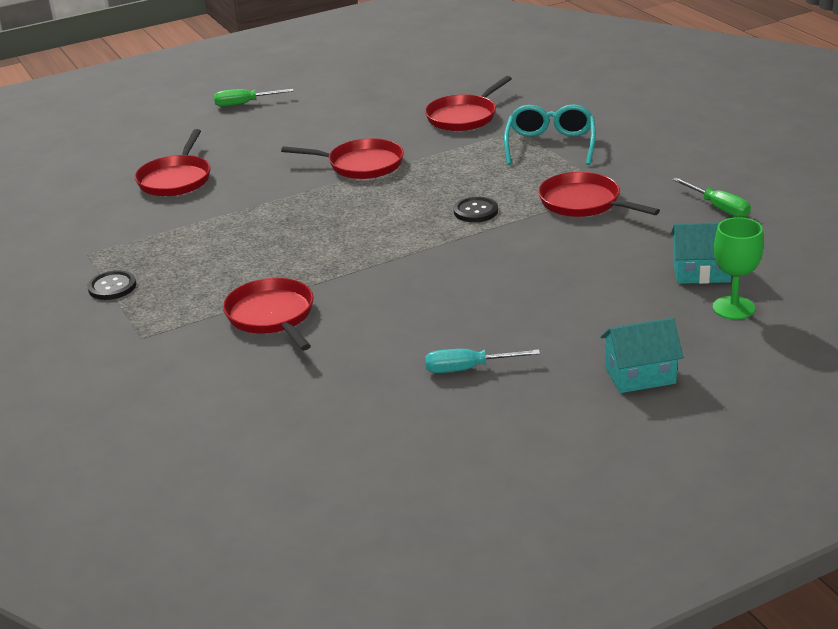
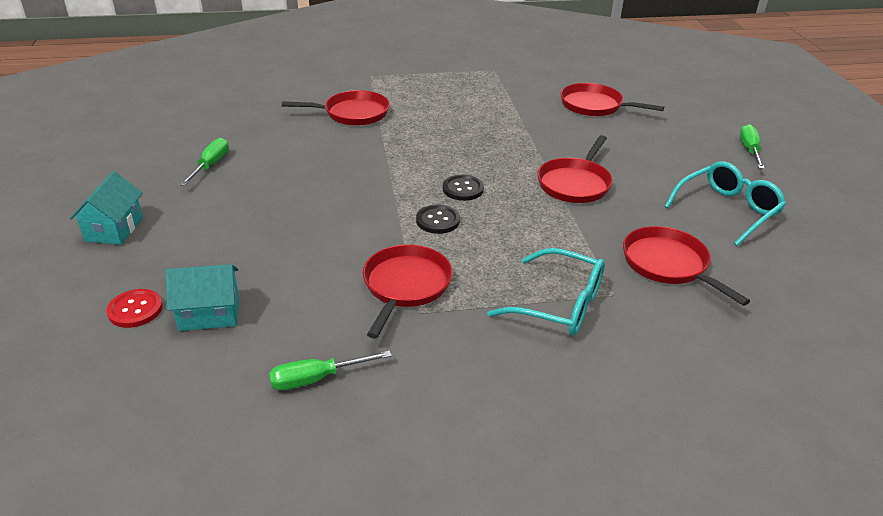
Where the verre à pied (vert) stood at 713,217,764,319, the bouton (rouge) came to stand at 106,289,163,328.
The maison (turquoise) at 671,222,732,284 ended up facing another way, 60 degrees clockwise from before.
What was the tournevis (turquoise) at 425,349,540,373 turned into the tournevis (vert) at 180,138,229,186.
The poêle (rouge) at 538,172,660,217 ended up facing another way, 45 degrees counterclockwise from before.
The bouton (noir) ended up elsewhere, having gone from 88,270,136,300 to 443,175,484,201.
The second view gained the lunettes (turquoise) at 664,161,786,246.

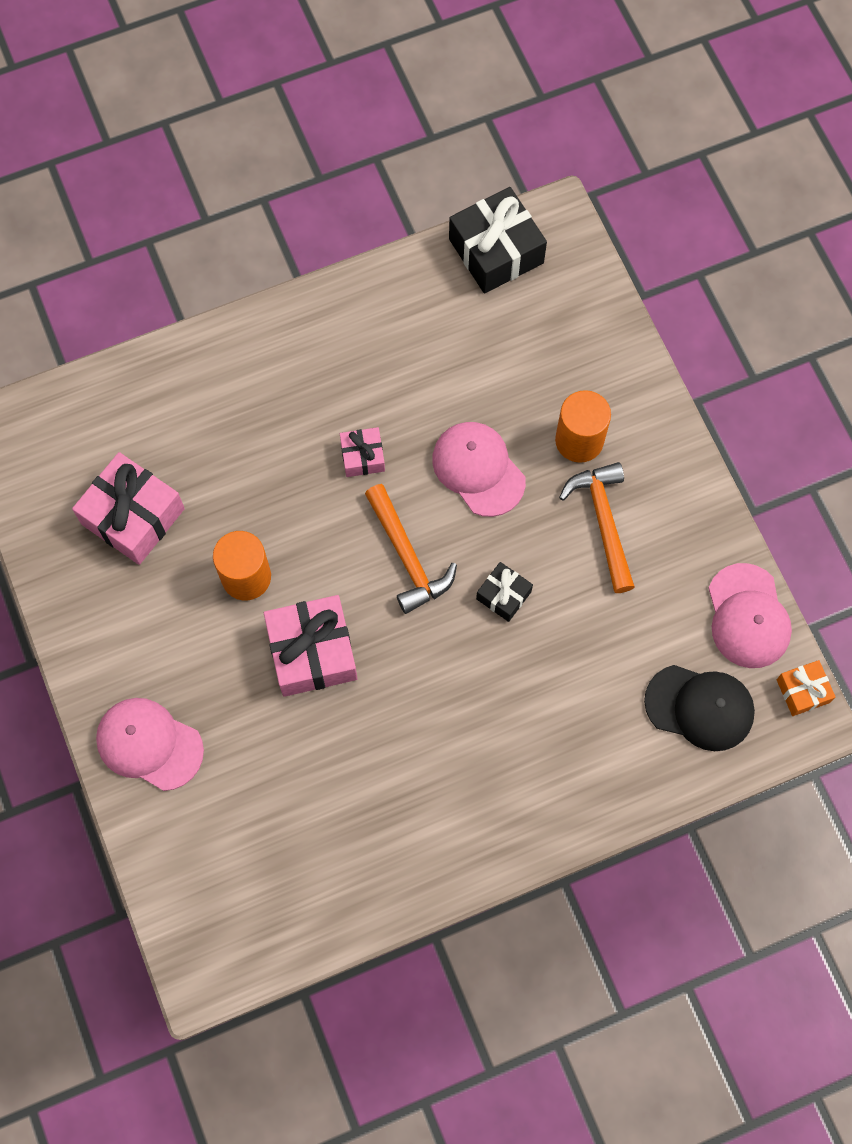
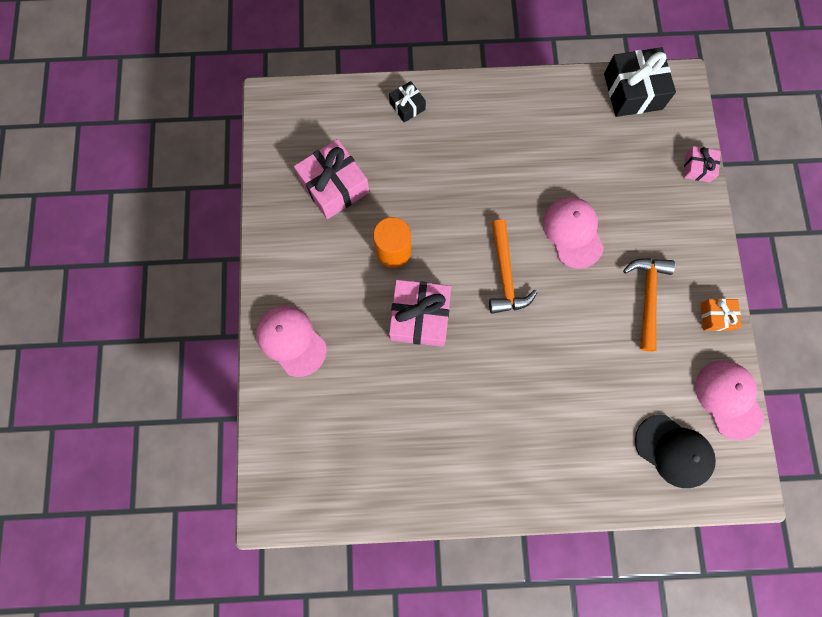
The cadeau (noir) ended up elsewhere, having gone from 476,562,533,622 to 389,81,426,122.
The cadeau (rose) ended up elsewhere, having gone from 340,427,385,477 to 683,146,721,183.
The casquette (rose) at 709,563,792,668 ended up facing another way, 150 degrees clockwise from before.
The cadeau (orange) ended up elsewhere, having gone from 776,660,836,716 to 701,299,742,331.
The second view lost the cylindre (orange) at 555,390,611,463.

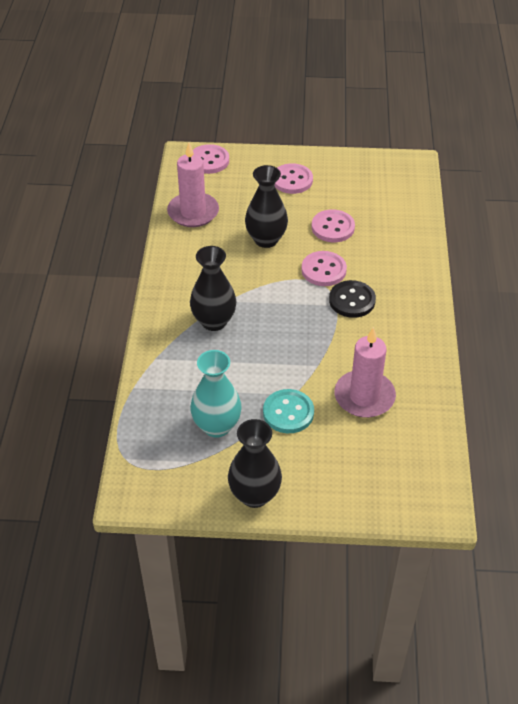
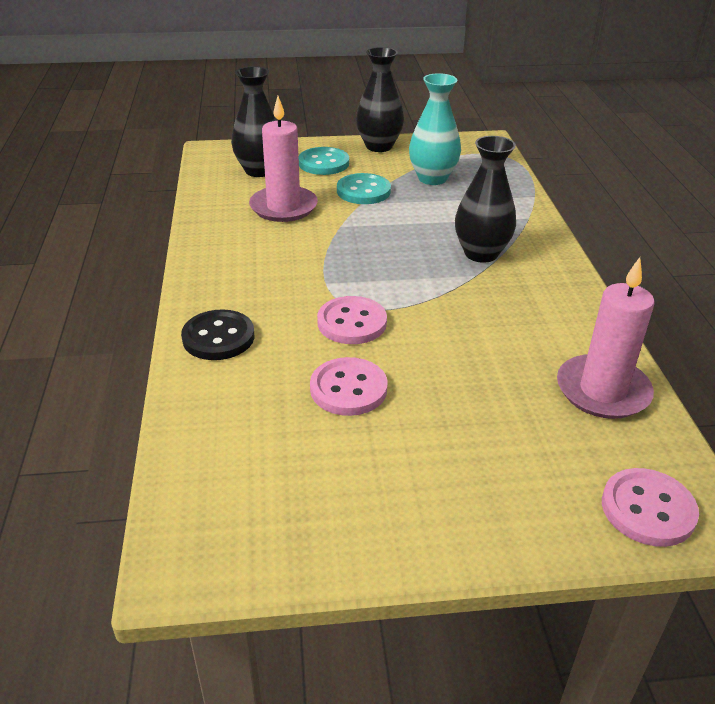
The bouton (noir) ended up elsewhere, having gone from 329,280,376,318 to 181,309,254,360.
The vase (noir) ended up elsewhere, having gone from 245,165,288,248 to 231,66,277,177.
The second view gained the bouton (turquoise) at 299,147,349,175.
The second view lost the bouton (rose) at 274,163,313,194.

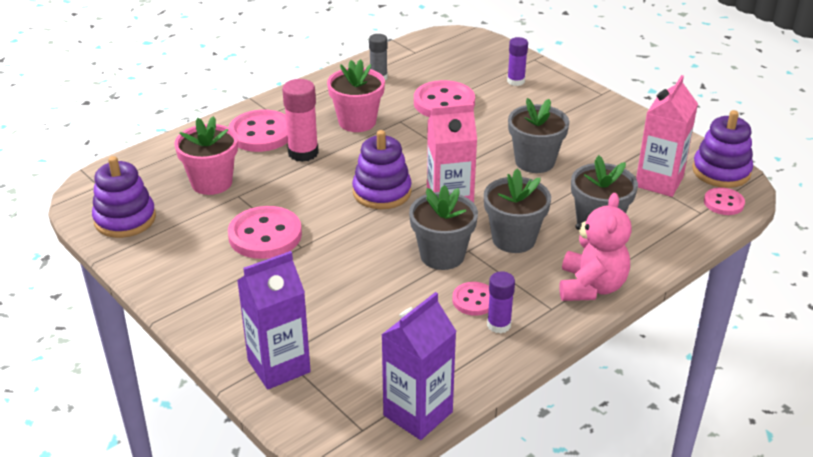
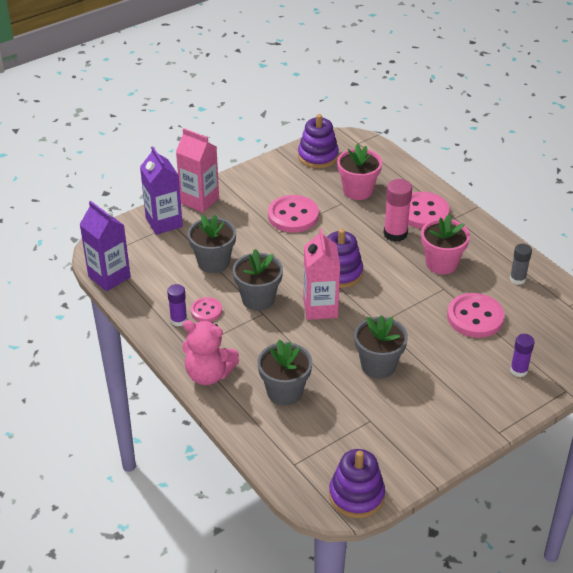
The brique de lait (rose) ended up elsewhere, having gone from 636,75,698,197 to 176,128,219,213.
The pot de fleurs (gris) ended up elsewhere, having gone from 484,169,551,253 to 188,215,236,273.
The second view lost the bouton (rose) at 704,188,745,215.

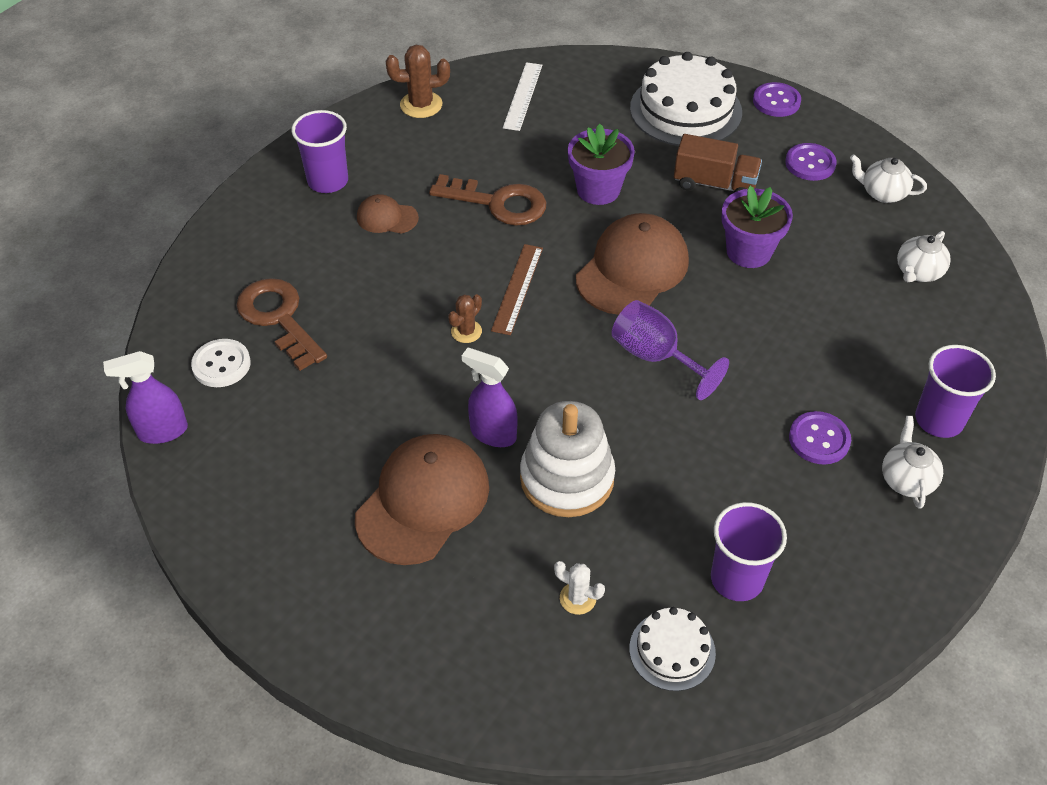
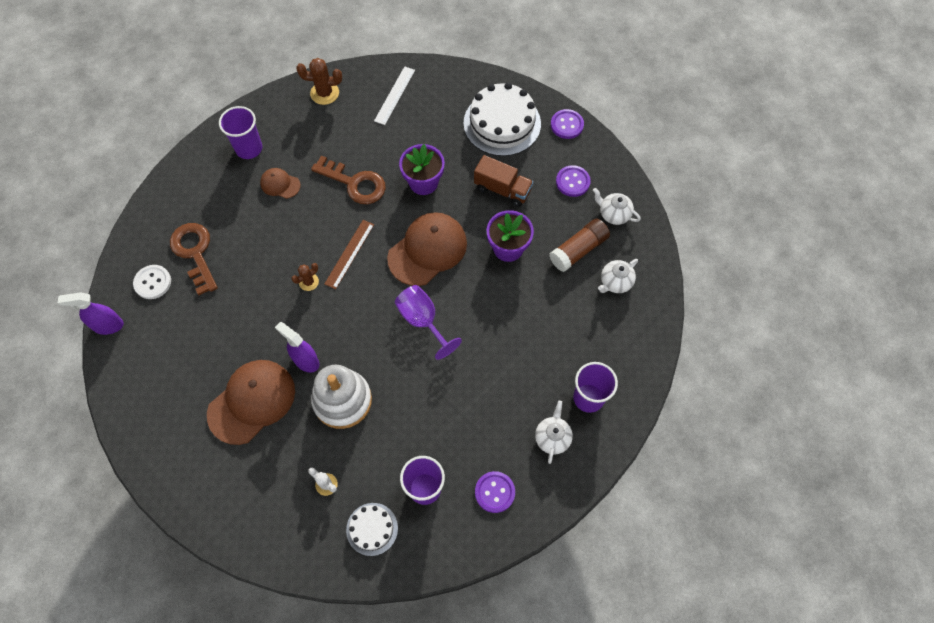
The bouton (violet) ended up elsewhere, having gone from 789,411,851,465 to 475,471,515,513.
The second view gained the bâton de colle (marron) at 549,218,610,272.

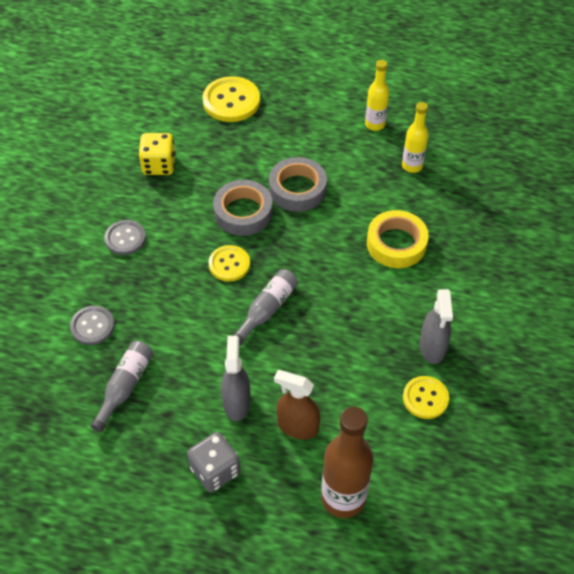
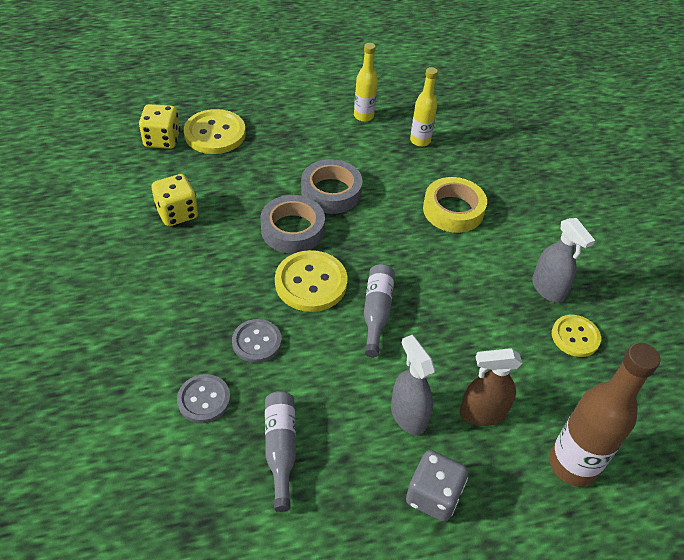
The second view gained the dé (jaune) at 139,104,180,149.
The bouton (gris) ended up elsewhere, having gone from 105,220,146,255 to 232,319,282,363.
The size of the bouton (jaune) at 208,245,250,282 changed by a factor of 1.58.

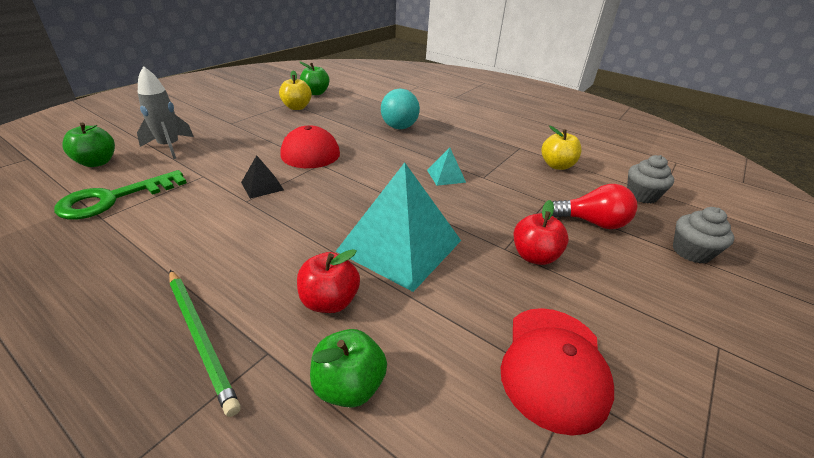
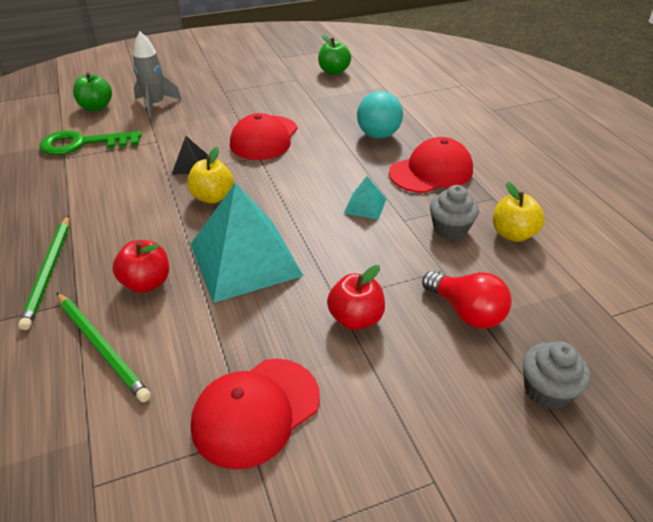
Where the pomme (vert) stood at 310,329,387,408, the crayon (vert) came to stand at 57,293,151,402.
The pomme (jaune) ended up elsewhere, having gone from 279,70,312,110 to 187,147,234,204.
The second view gained the casquette (rouge) at 389,137,473,193.
The muffin (gris) ended up elsewhere, having gone from 627,155,674,203 to 430,185,479,240.

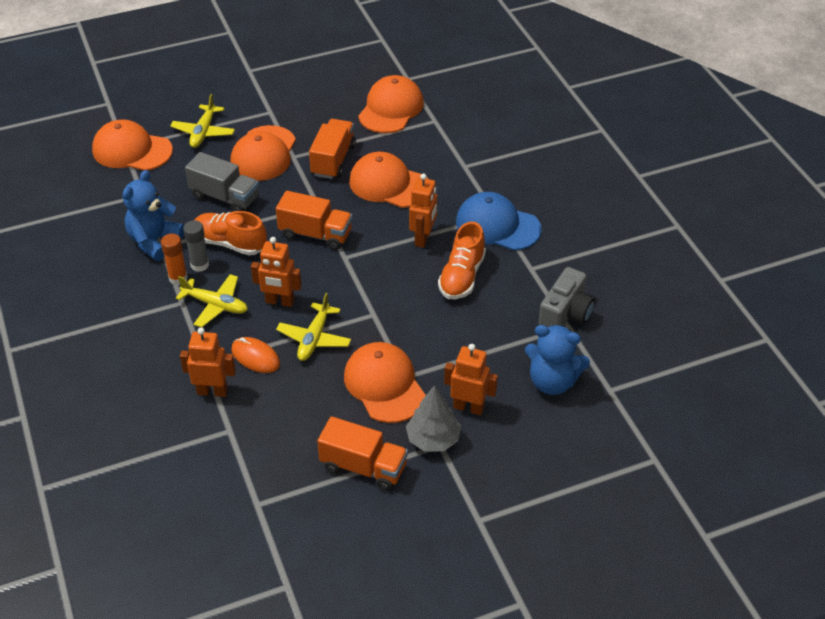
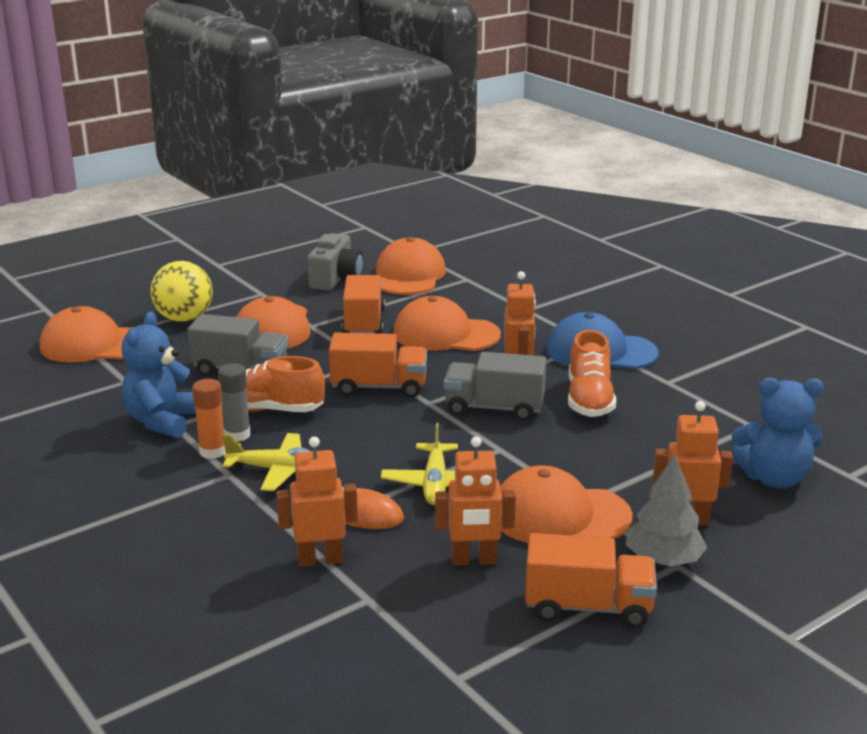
Where the avion (jaune) stood at 170,94,235,148, the balle (jaune) came to stand at 151,261,213,322.
The appareil photo (gris) ended up elsewhere, having gone from 538,267,595,327 to 307,233,363,291.
The robot (orange) ended up elsewhere, having gone from 251,237,302,307 to 435,436,516,565.
The second view gained the camion (gris) at 444,352,546,421.
The casquette (orange) at 344,342,426,423 ended up facing another way, 45 degrees counterclockwise from before.

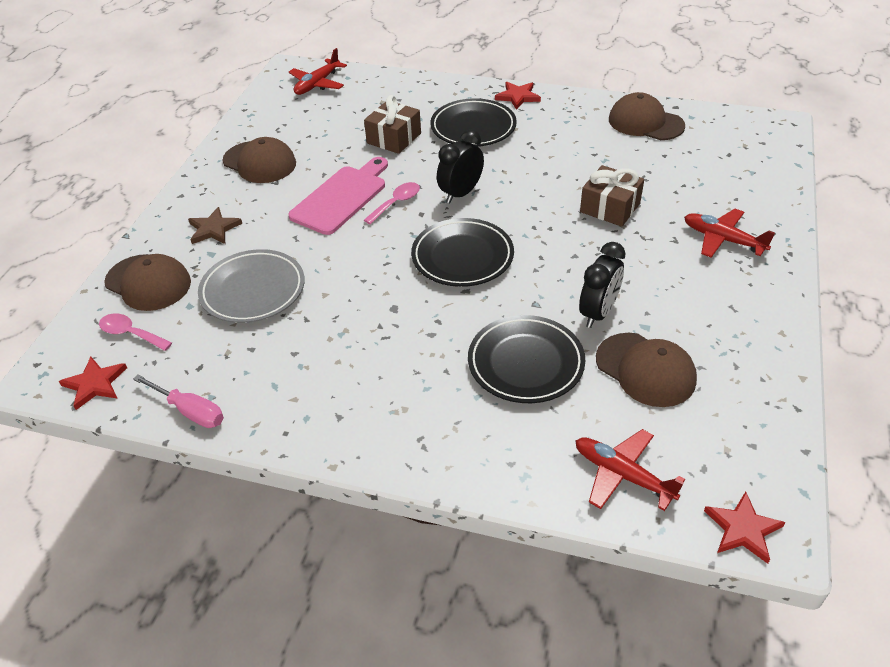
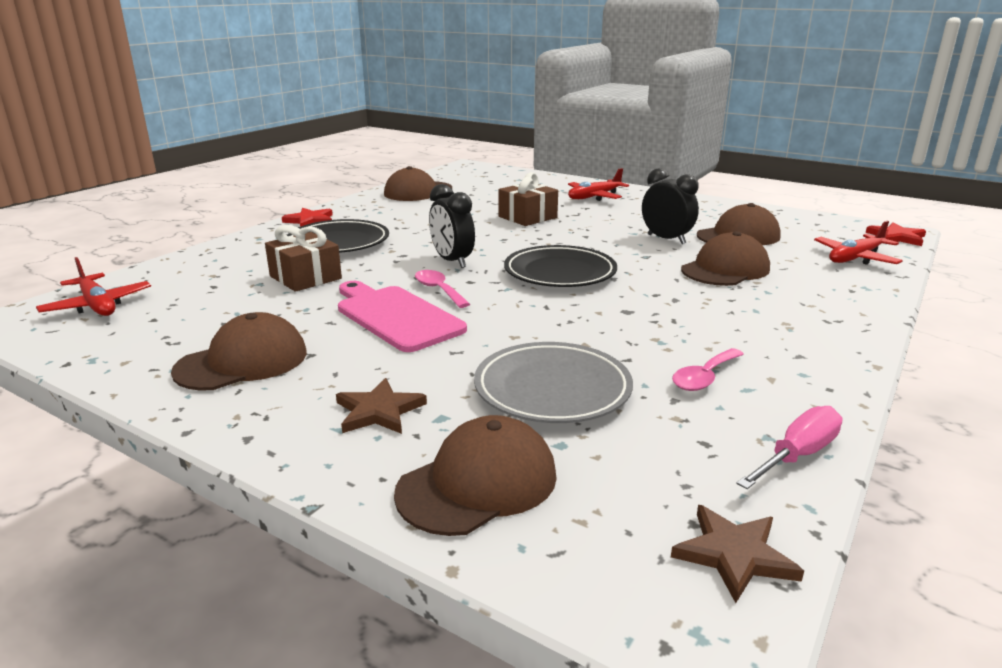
What was the étoile (rouge) at 59,357,127,410 turned into the étoile (marron) at 671,505,804,603.
The cuillère (rose) ended up elsewhere, having gone from 99,313,172,351 to 672,348,744,391.
Where the assiette (noir) stood at 468,315,585,403, the casquette (marron) came to stand at 681,231,770,286.

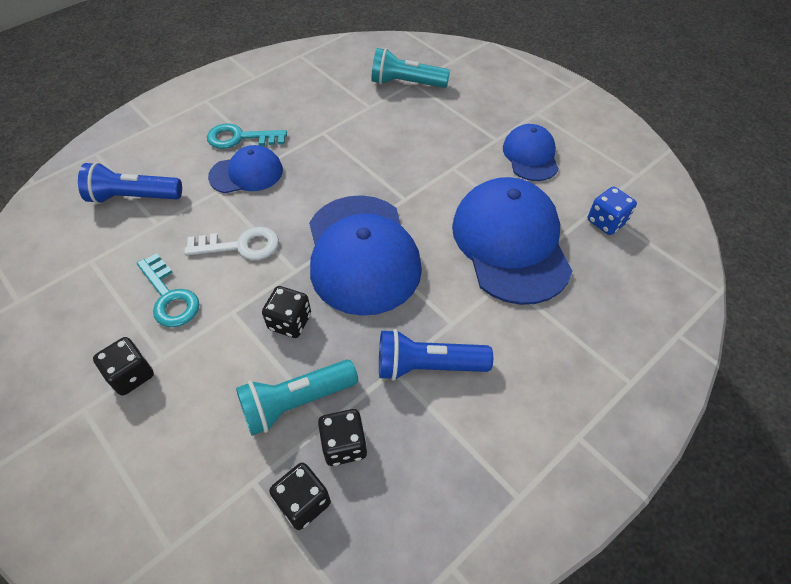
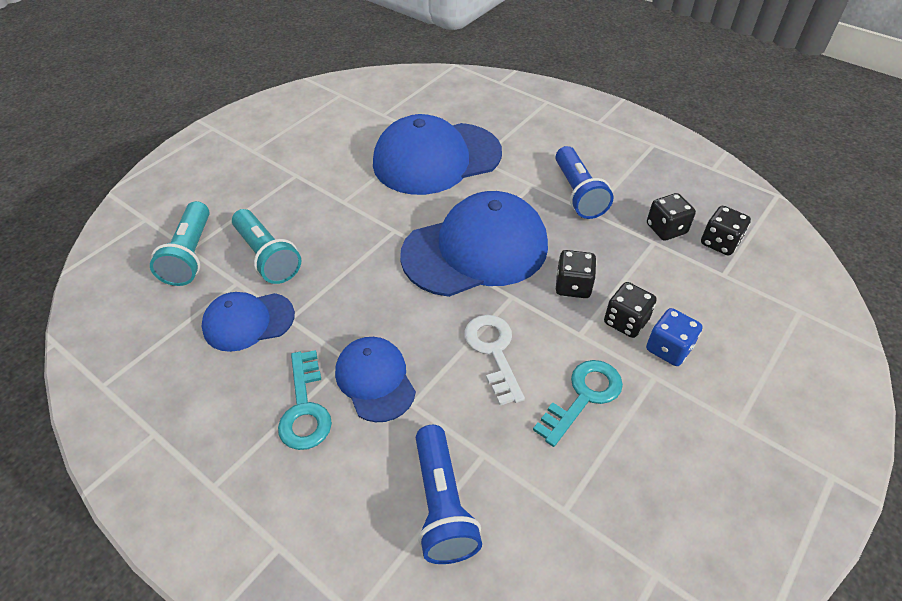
The casquette (bleu) ended up elsewhere, having gone from 503,124,559,181 to 202,292,295,352.
The lampe de poche (turquoise) ended up elsewhere, having gone from 236,360,358,436 to 232,209,301,284.
The dé (noir) ended up elsewhere, having gone from 93,337,154,396 to 604,282,657,338.
The dé (bleu) ended up elsewhere, having gone from 588,187,637,235 to 646,308,703,366.

